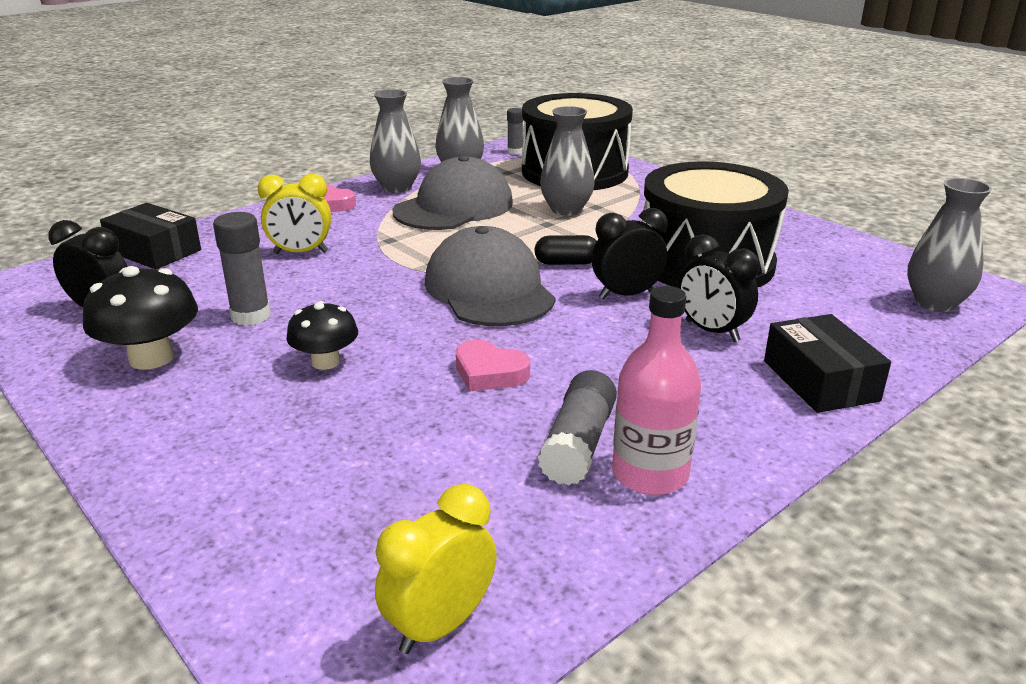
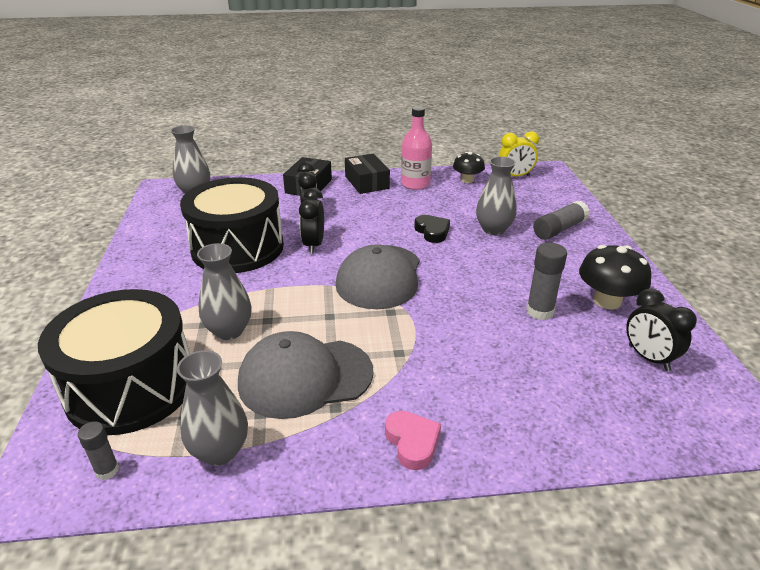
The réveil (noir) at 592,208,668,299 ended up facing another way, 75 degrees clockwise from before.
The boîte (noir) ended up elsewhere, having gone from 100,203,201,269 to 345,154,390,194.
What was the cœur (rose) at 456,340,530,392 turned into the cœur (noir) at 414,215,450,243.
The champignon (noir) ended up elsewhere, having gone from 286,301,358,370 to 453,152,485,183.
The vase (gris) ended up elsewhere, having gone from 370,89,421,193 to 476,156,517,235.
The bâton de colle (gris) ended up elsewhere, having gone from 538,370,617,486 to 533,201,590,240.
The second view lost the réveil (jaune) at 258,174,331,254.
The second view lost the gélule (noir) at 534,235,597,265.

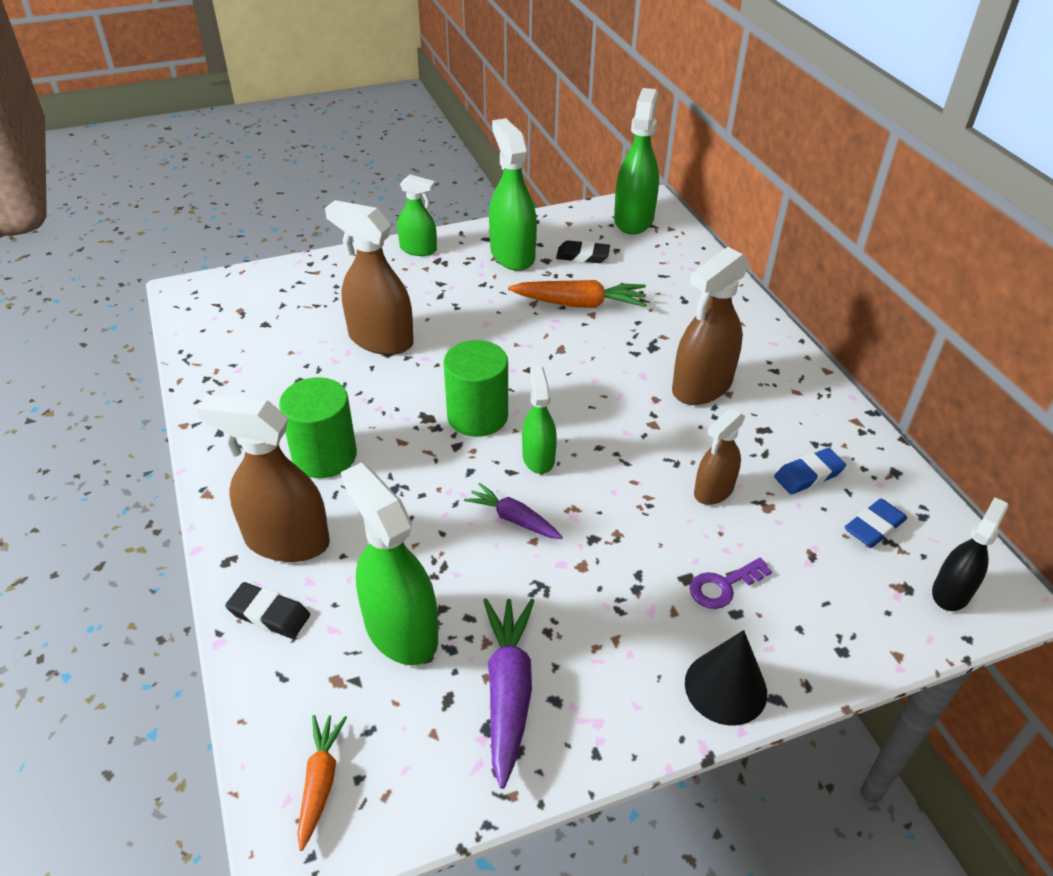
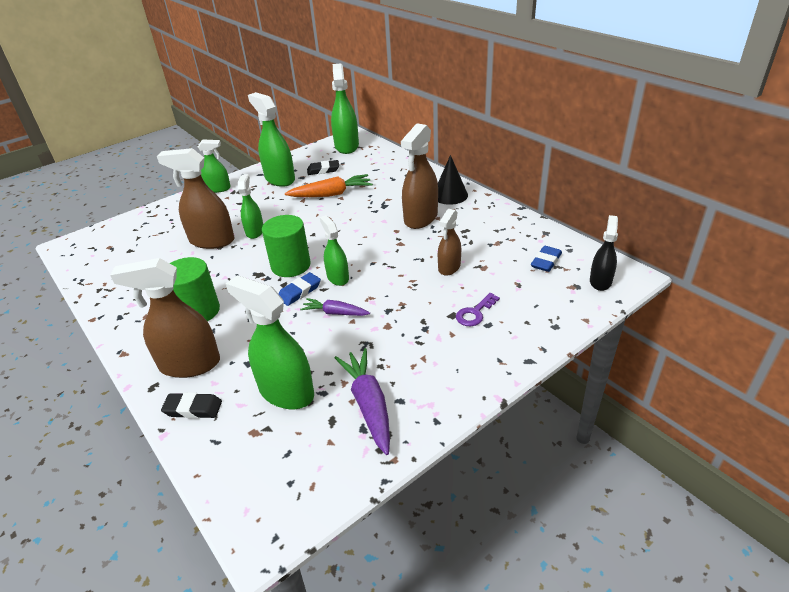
The second view gained the vaporisateur (vert) at 238,174,263,239.
The gomme (bleu) ended up elsewhere, having gone from 774,448,846,494 to 279,272,321,306.
The cône (noir) ended up elsewhere, having gone from 685,630,767,726 to 438,155,468,205.
The second view lost the carotte (orange) at 297,715,347,851.

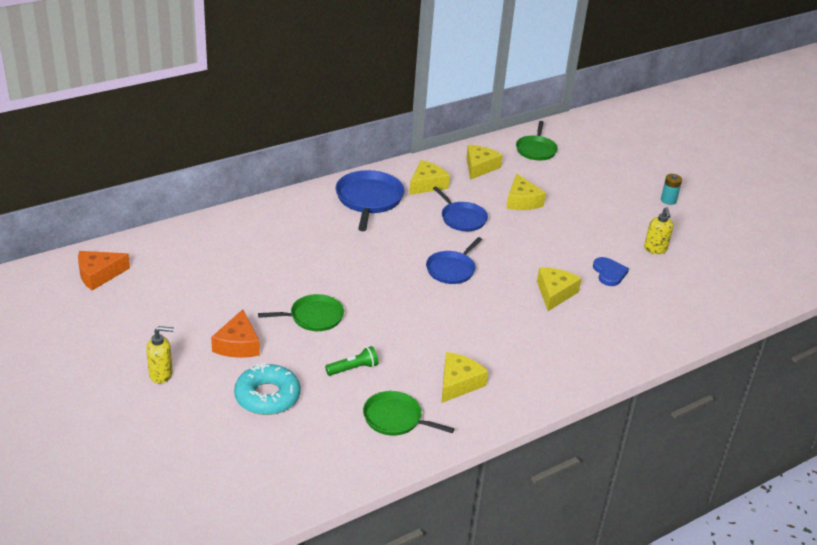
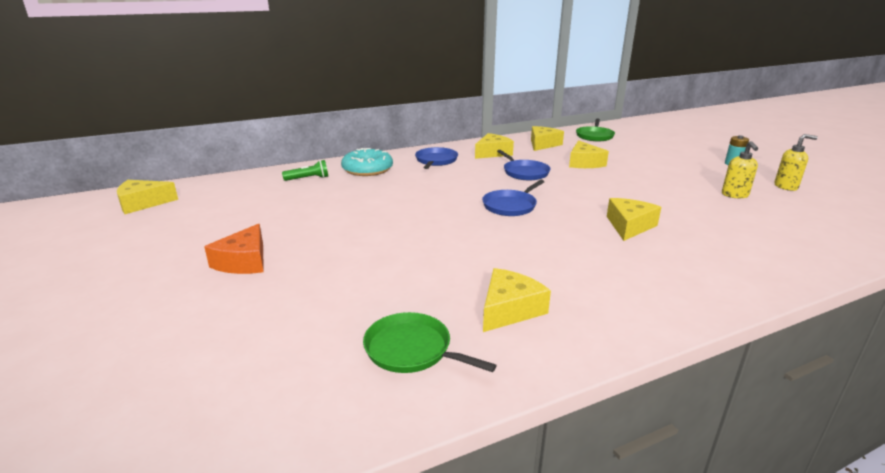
What was the fromage (orange) at 78,251,130,291 turned into the fromage (jaune) at 117,180,178,214.
The lampe de poche (vert) ended up elsewhere, having gone from 325,346,378,376 to 282,160,328,181.
The beignet (turquoise) ended up elsewhere, having gone from 234,363,300,415 to 341,148,393,176.
The size of the poêle (bleu) at 336,170,404,231 changed by a factor of 0.66.
The distributeur de savon (jaune) ended up elsewhere, having gone from 146,326,174,384 to 775,134,818,191.
The second view lost the poêle (vert) at 258,294,344,331.
The second view lost the cœur (bleu) at 593,257,629,286.

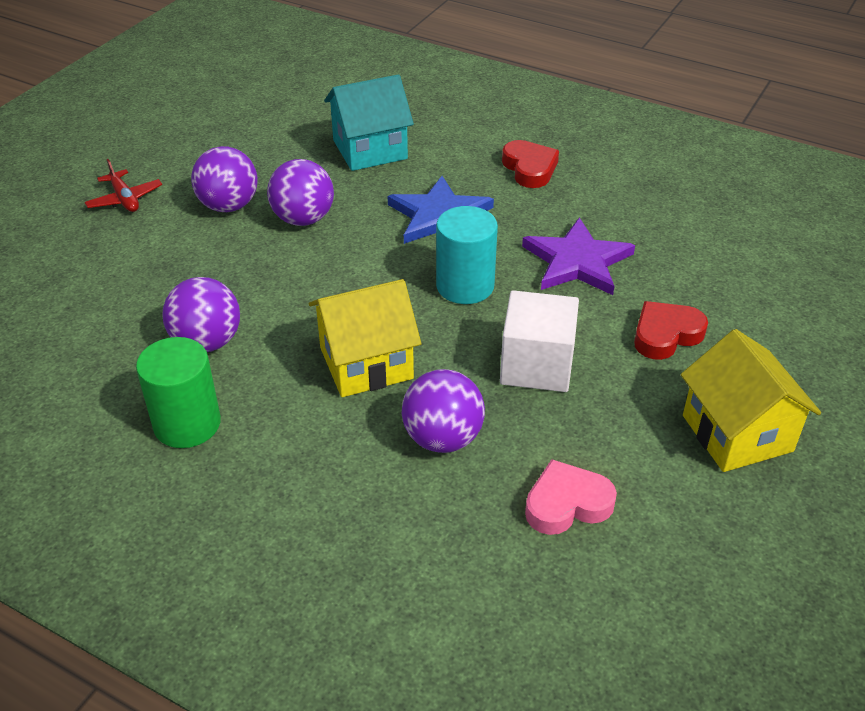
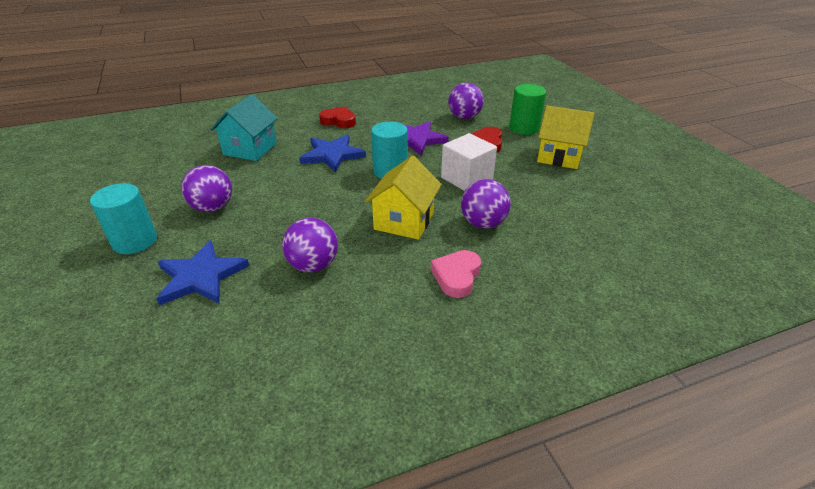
Where the avion (rouge) stood at 85,159,162,212, the cylindre (turquoise) came to stand at 90,183,157,254.
The second view gained the étoile (bleu) at 156,240,249,306.
The cœur (rose) ended up elsewhere, having gone from 525,459,617,535 to 431,250,481,298.
The balle (violet) ended up elsewhere, having gone from 267,159,334,226 to 448,83,484,119.
The cylindre (vert) ended up elsewhere, having gone from 136,337,221,448 to 509,84,546,135.

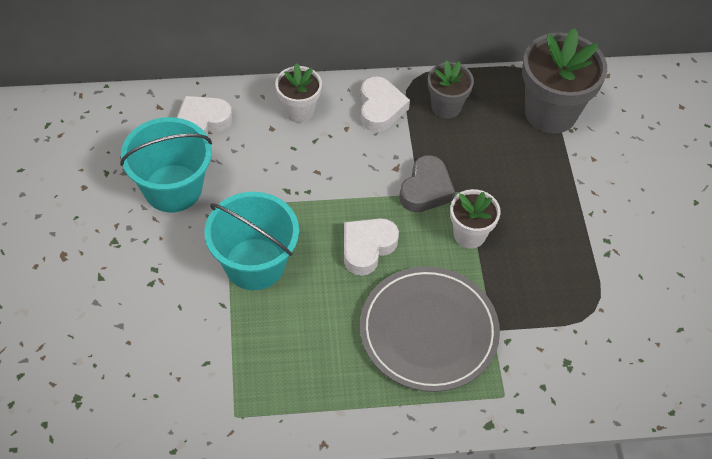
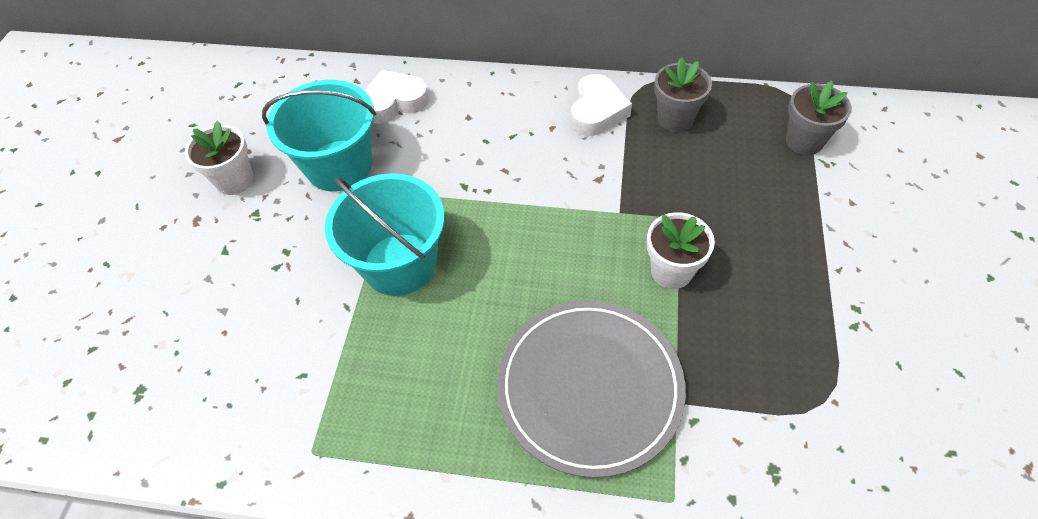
The pot de fleurs (blanc) ended up elsewhere, having gone from 275,63,322,123 to 185,121,254,195.
The size of the pot de fleurs (gris) at 522,28,607,133 changed by a factor of 0.57.
The second view lost the cœur (blanc) at 344,218,399,276.
The second view lost the cœur (gris) at 399,155,455,212.

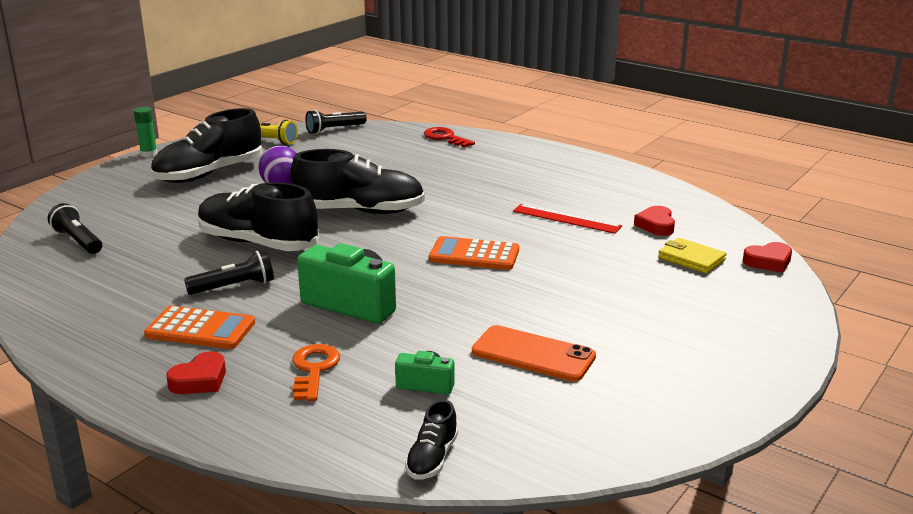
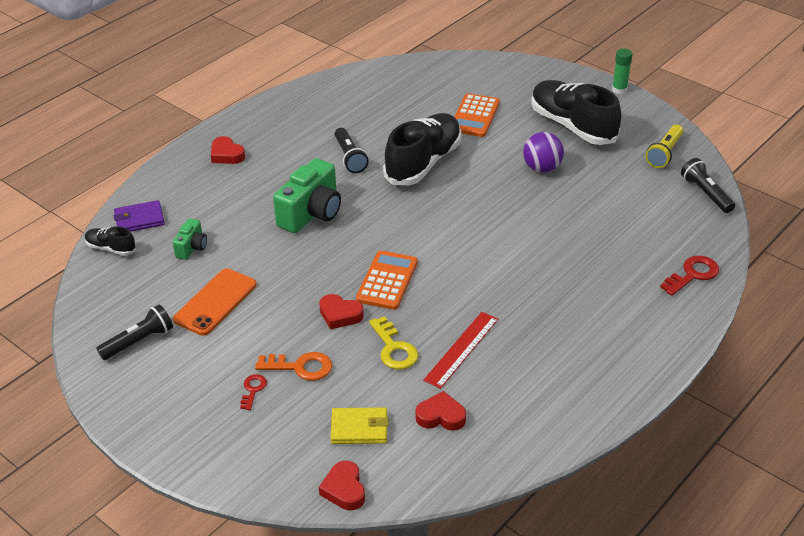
The lampe de poche (noir) ended up elsewhere, having gone from 48,203,102,254 to 96,304,173,360.
The second view gained the portefeuille (violet) at 114,200,165,232.
The second view gained the clé (rouge) at 240,374,267,410.
The clé (orange) ended up elsewhere, having gone from 292,344,340,401 to 255,352,332,381.
The second view gained the cœur (rouge) at 319,294,364,329.
The portefeuille (jaune) at 658,238,726,274 ended up facing another way, 45 degrees clockwise from before.
The second view gained the clé (jaune) at 369,316,418,370.
The calculatrice (orange) ended up elsewhere, having gone from 144,306,255,349 to 454,93,500,137.
The second view lost the chaussure (noir) at 290,149,425,214.

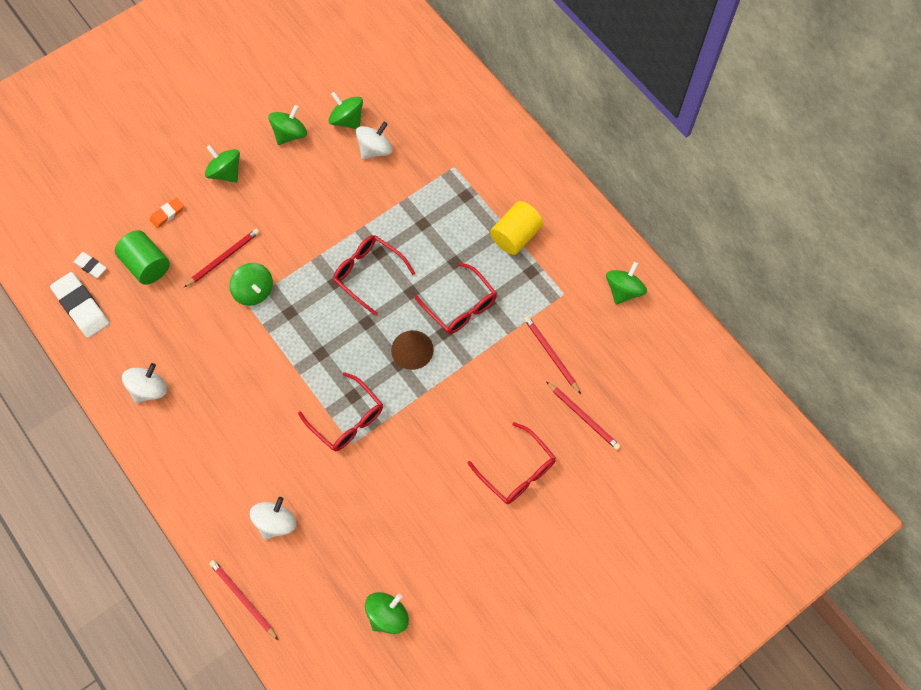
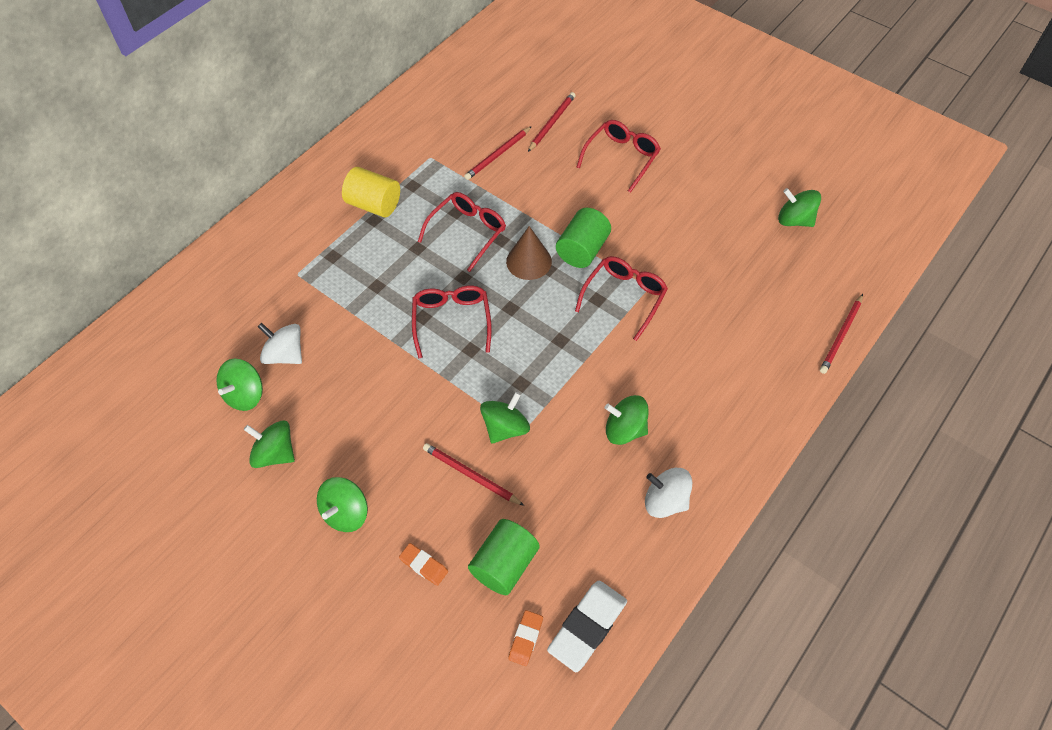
The lunettes (rouge) at 333,235,415,316 ended up facing another way, 150 degrees clockwise from before.
What was the gomme (blanc) at 73,252,106,278 turned into the gomme (orange) at 508,610,543,666.
The second view gained the cylindre (vert) at 556,208,611,268.
The toupie (vert) ended up elsewhere, having gone from 606,262,647,305 to 605,395,649,445.
The second view lost the toupie (blanc) at 250,497,297,540.

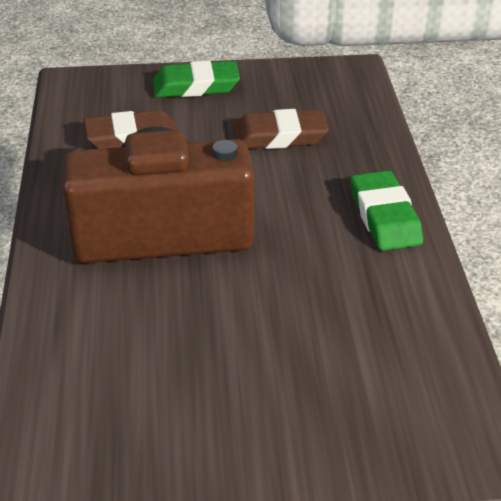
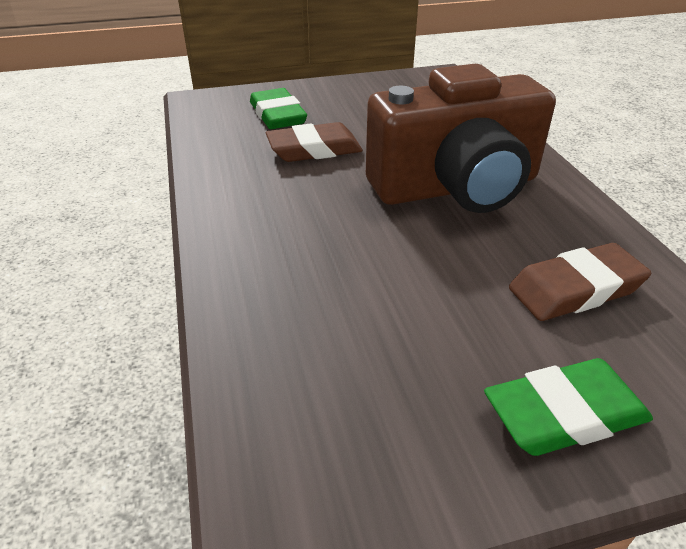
The gomme (vert) ended up elsewhere, having gone from 351,170,423,251 to 250,88,307,129.
The gomme (marron) ended up elsewhere, having gone from 233,109,329,149 to 266,122,363,162.

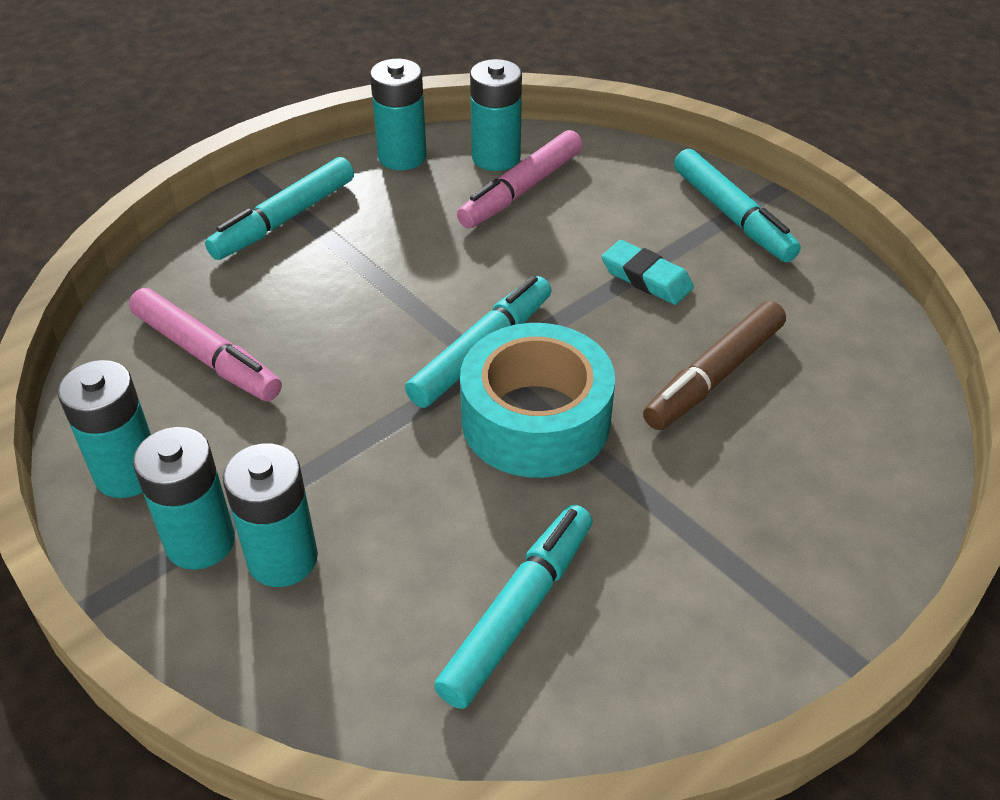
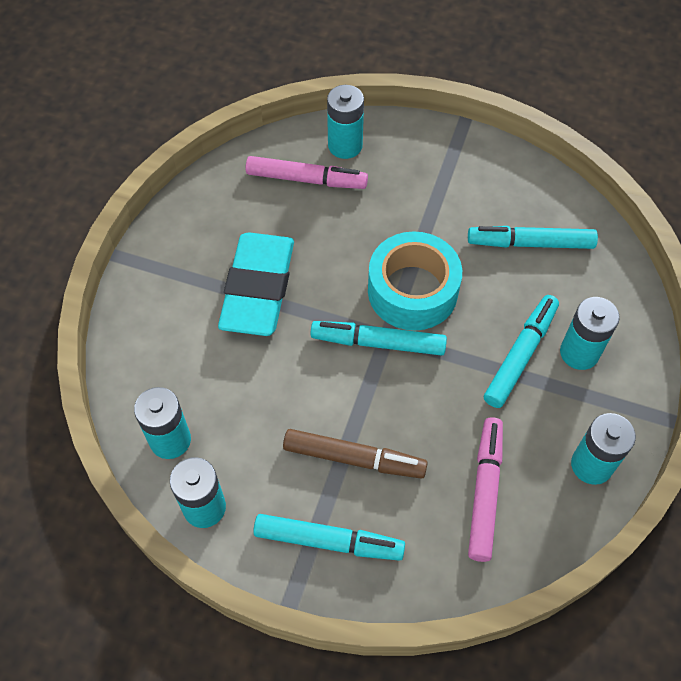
The size of the gomme (turquoise) at 602,240,694,305 changed by a factor of 2.06.
The feutre (rose) ended up elsewhere, having gone from 457,130,583,229 to 246,156,368,189.
The feutre (marron) ended up elsewhere, having gone from 643,301,786,430 to 283,429,428,479.
The pile (turquoise) ended up elsewhere, having gone from 133,427,235,570 to 327,85,364,159.
The feutre (turquoise) ended up elsewhere, having gone from 674,149,801,262 to 484,295,559,408.

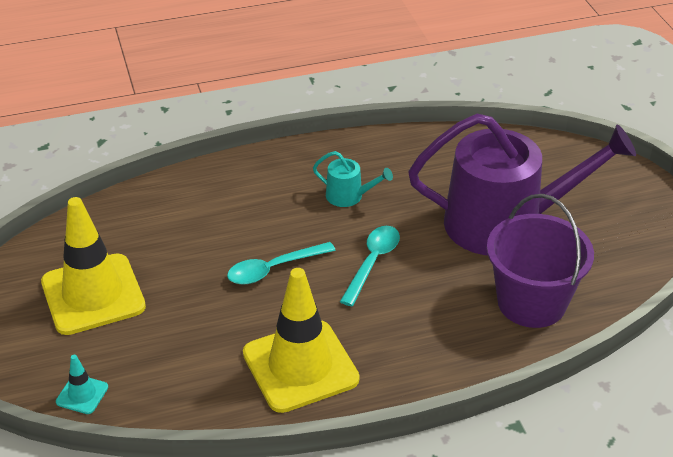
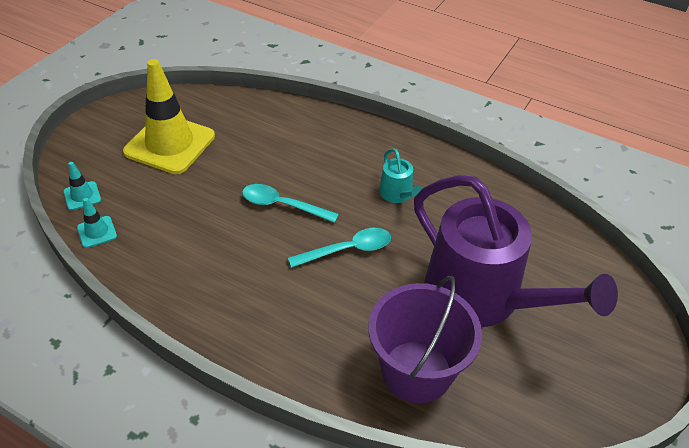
The second view gained the cône de chantier (turquoise) at 77,198,117,248.
The second view lost the cône de chantier (jaune) at 243,268,360,413.

